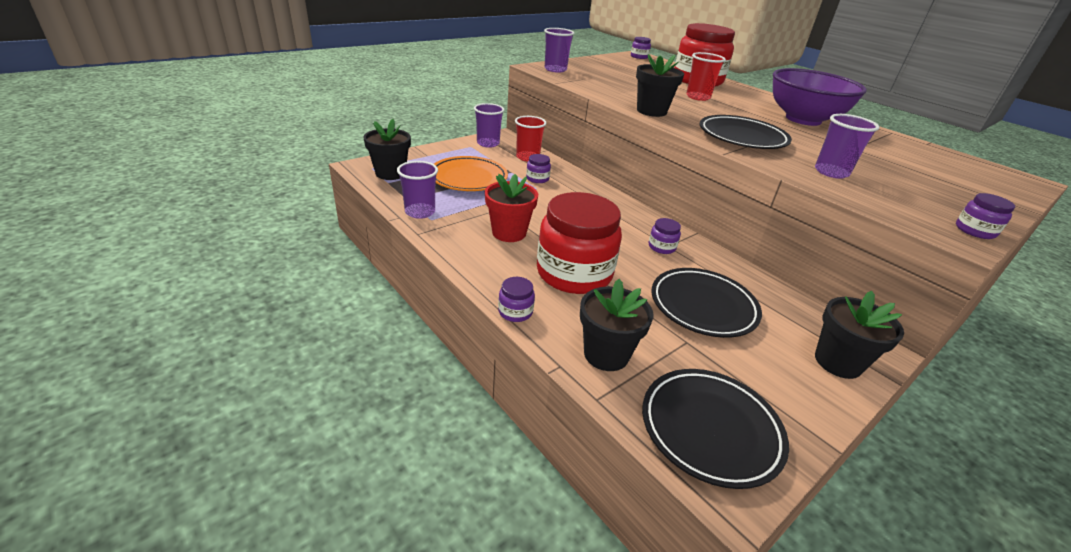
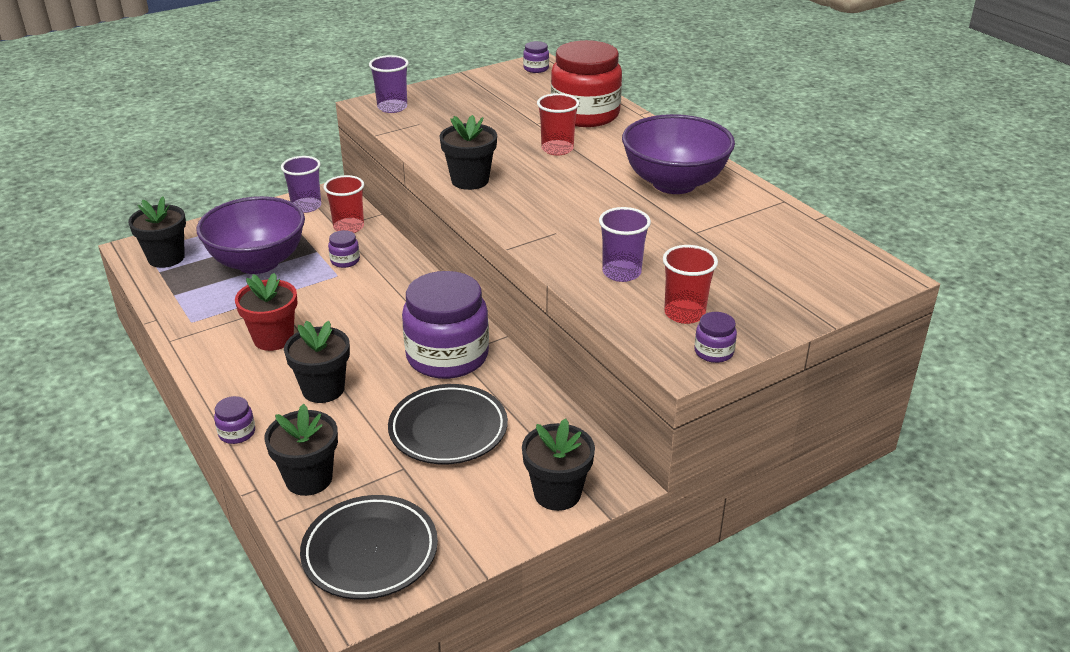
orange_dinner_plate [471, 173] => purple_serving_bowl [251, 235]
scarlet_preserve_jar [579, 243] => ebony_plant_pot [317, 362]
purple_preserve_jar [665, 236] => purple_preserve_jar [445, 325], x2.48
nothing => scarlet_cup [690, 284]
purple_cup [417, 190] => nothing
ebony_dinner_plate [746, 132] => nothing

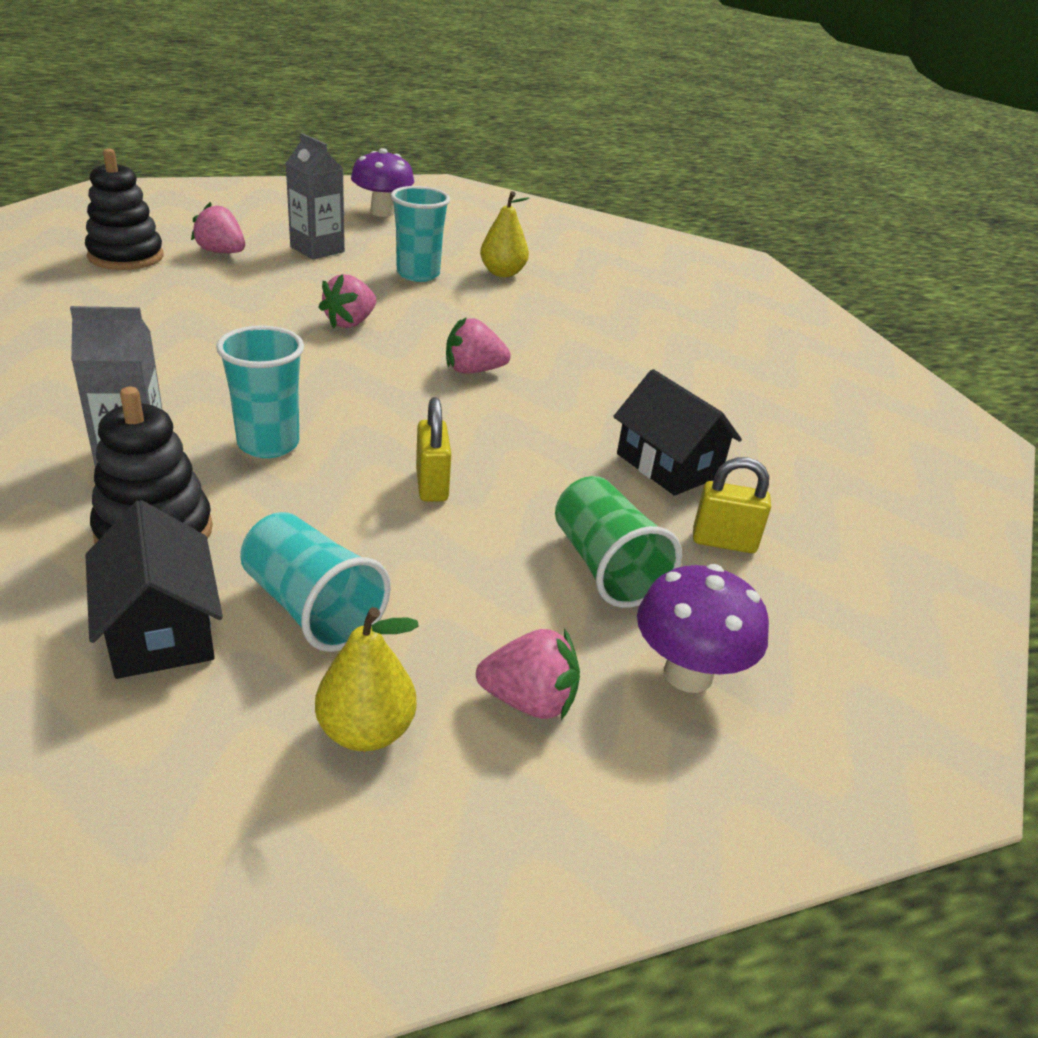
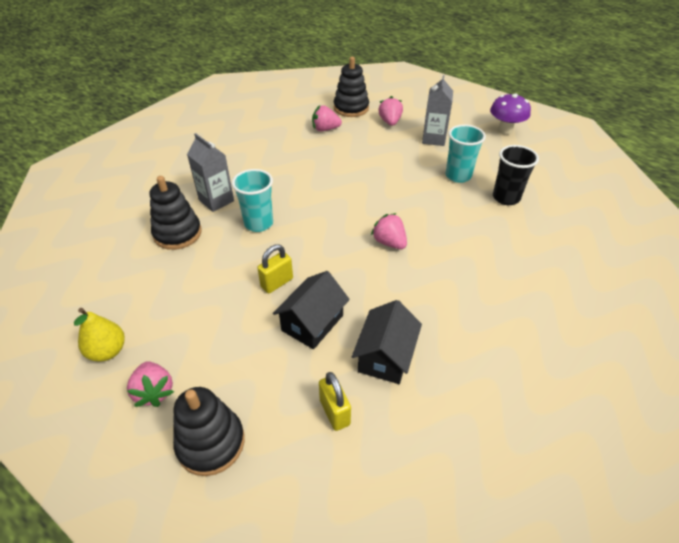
purple_mushroom [703, 628] => ebony_ring_stacker [209, 431]
ebony_house [154, 589] => ebony_house [311, 310], relocated
rosy_toy_strawberry [347, 301] => rosy_toy_strawberry [327, 118], relocated
golden_pear_fruit [504, 234] => ebony_cup [516, 175]
aqua_cup [315, 582] => nothing
emerald_cup [618, 542] => nothing

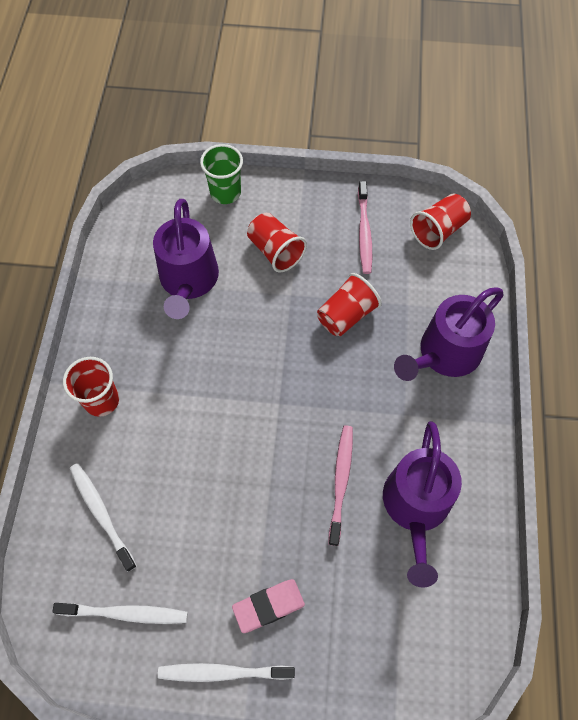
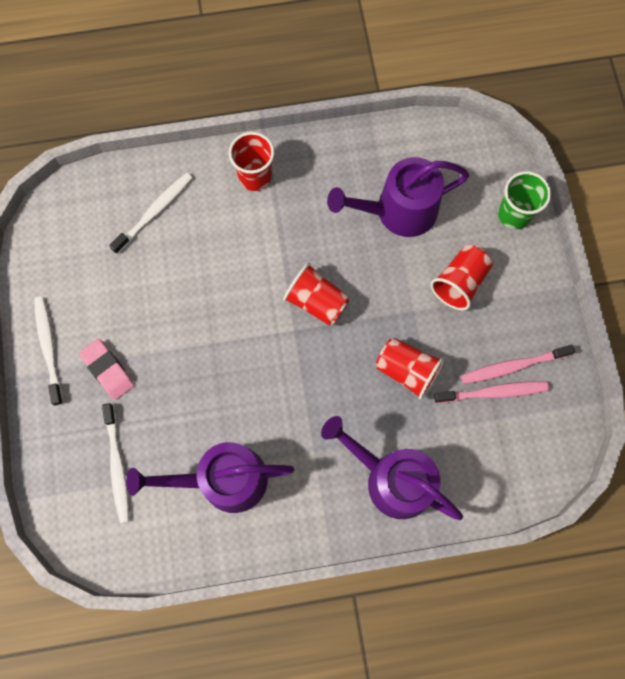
pure_white_tooth_brush [120, 613] => pure_white_tooth_brush [116, 463], relocated
scarlet_cup [440, 222] => scarlet_cup [316, 294], relocated
rosy_tooth_brush [340, 485] => rosy_tooth_brush [492, 392], relocated

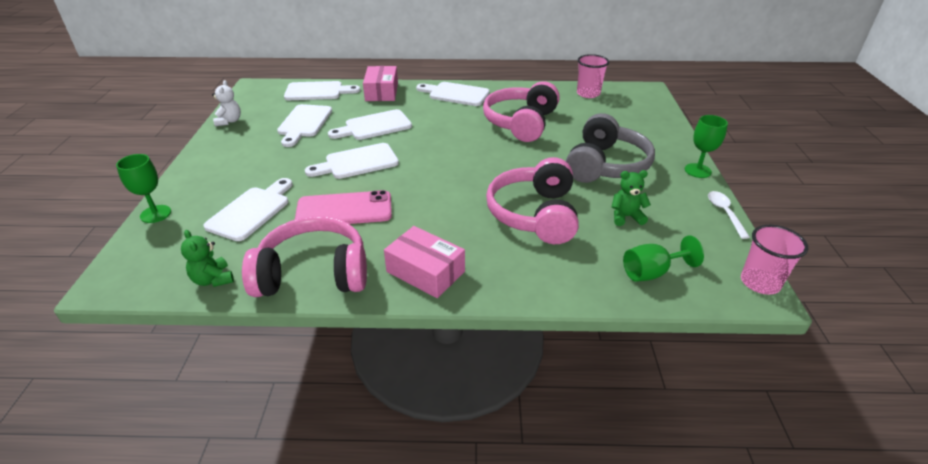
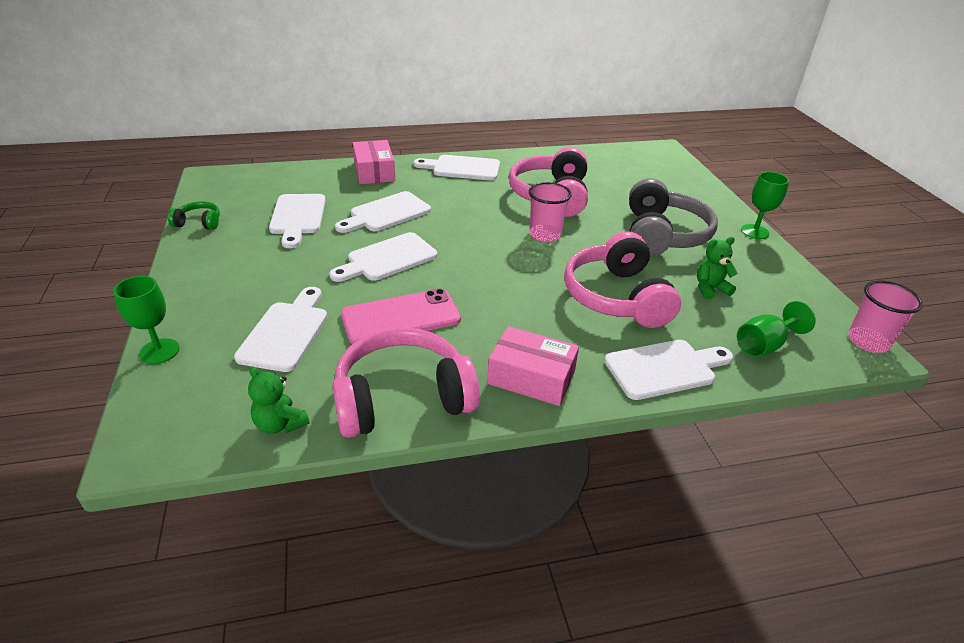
pure_white_teddy [226, 103] => emerald_headset [194, 215]
rosy_cup [593, 76] => rosy_cup [550, 212], relocated
pure_white_chopping_board [322, 90] => pure_white_chopping_board [668, 370], relocated
pure_white_spoon [729, 215] => nothing

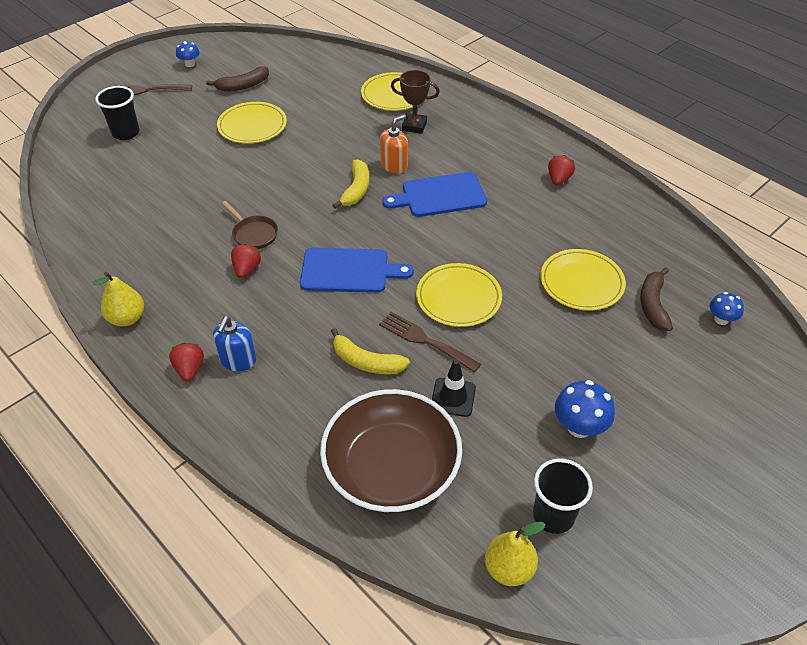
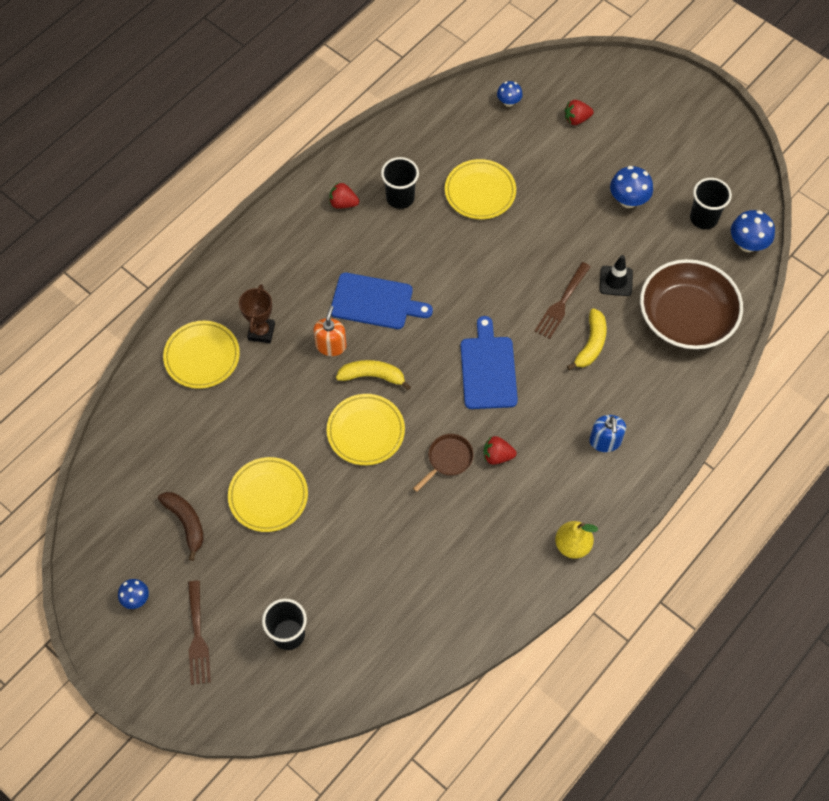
orange_pump_bottle [394, 144] => orange_pump_bottle [330, 331], 60 degrees clockwise
golden_dinner_plate [459, 295] => golden_dinner_plate [366, 429], relocated
cobalt_chopping_board [434, 194] => cobalt_chopping_board [382, 301], 60 degrees counterclockwise
nothing => ebony_cup [400, 183]
scarlet_toy_strawberry [186, 362] => scarlet_toy_strawberry [579, 112], relocated
cobalt_pump_bottle [234, 343] => cobalt_pump_bottle [607, 433], 75 degrees clockwise
golden_pear_fruit [515, 554] => cobalt_mushroom [753, 231]
russet_banana [656, 299] => nothing

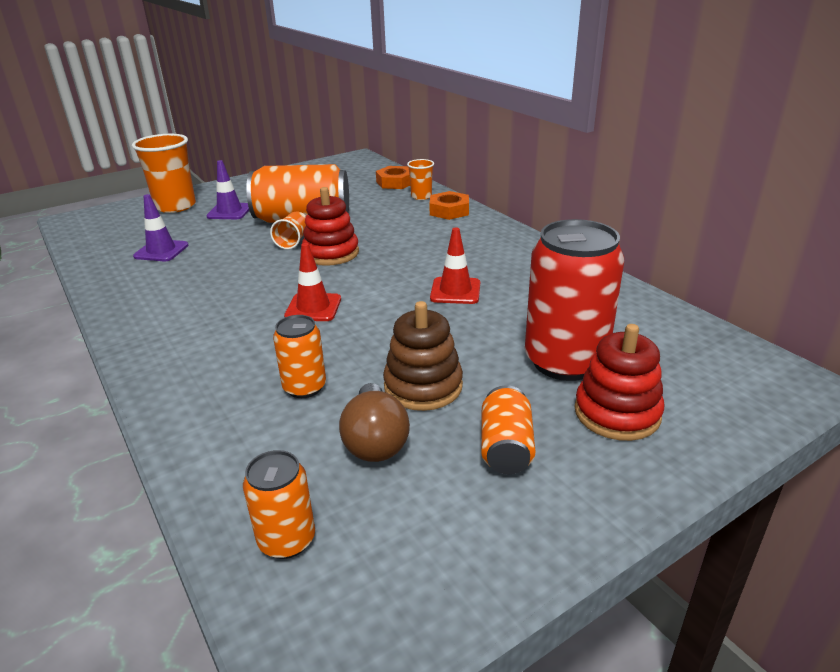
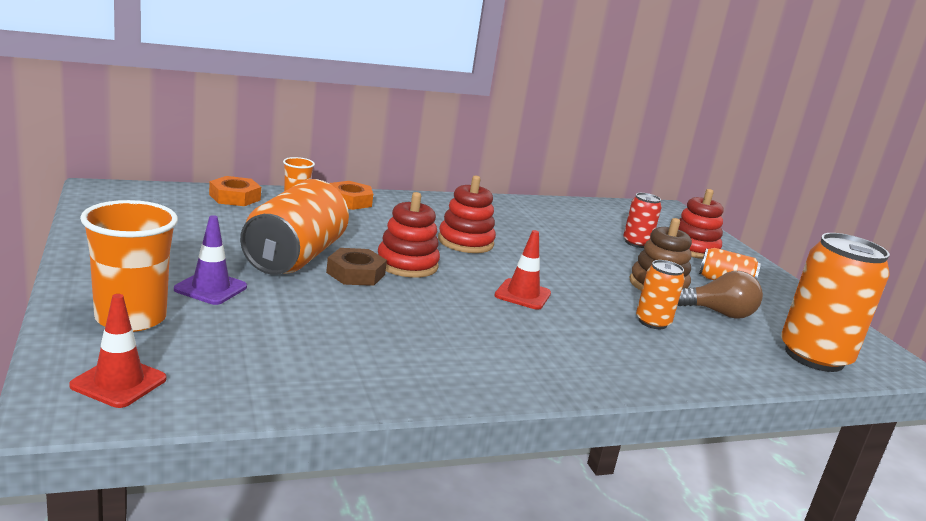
scarlet_road_cone [455, 266] => scarlet_road_cone [118, 351], relocated
orange_cup [288, 230] => russet_hexagon_nut [356, 267]
nothing => scarlet_ring_stacker [467, 214]
scarlet_tin [574, 300] => scarlet_tin [642, 220], x0.52
orange_tin [279, 504] => orange_tin [835, 302], x1.93
purple_road_cone [161, 227] => nothing

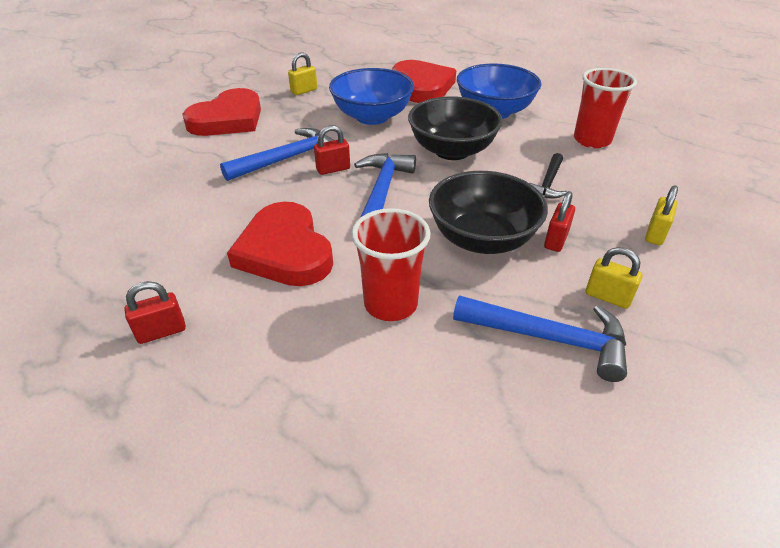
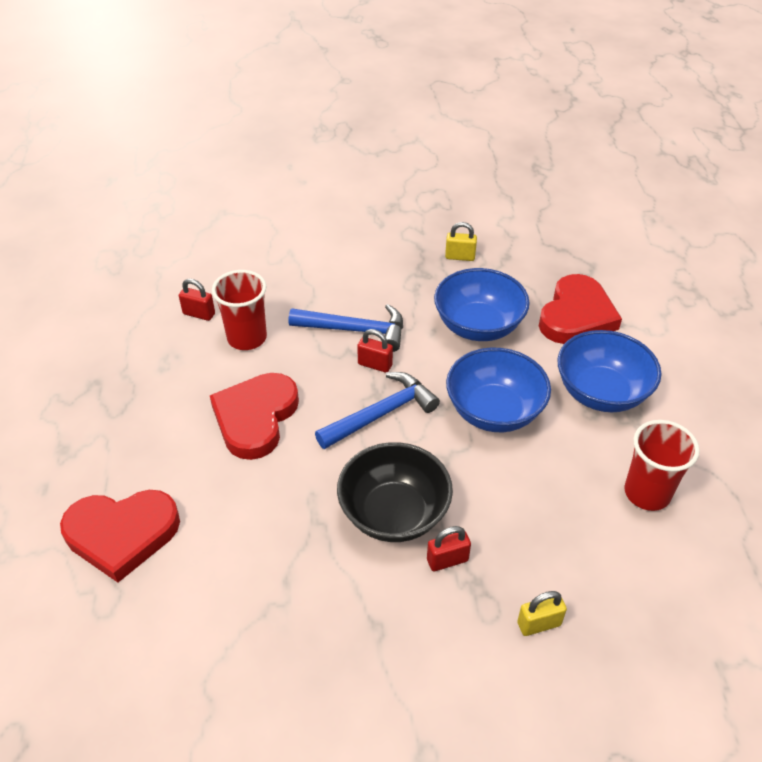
scarlet_heart [222, 112] => scarlet_heart [120, 536], relocated
scarlet_small_lock [155, 312] => scarlet_small_lock [197, 300], relocated
scarlet_cup [391, 264] => scarlet_cup [239, 310], relocated
ebony_serving_bowl [455, 128] => cobalt_serving_bowl [498, 390]
cobalt_claw_hammer [540, 338] => nothing
ebony_claw_hammer [548, 176] => nothing
golden_small_lock [614, 278] => nothing

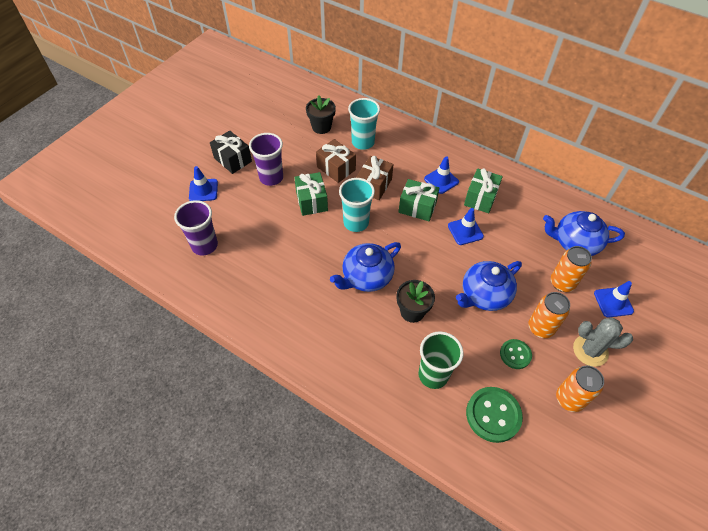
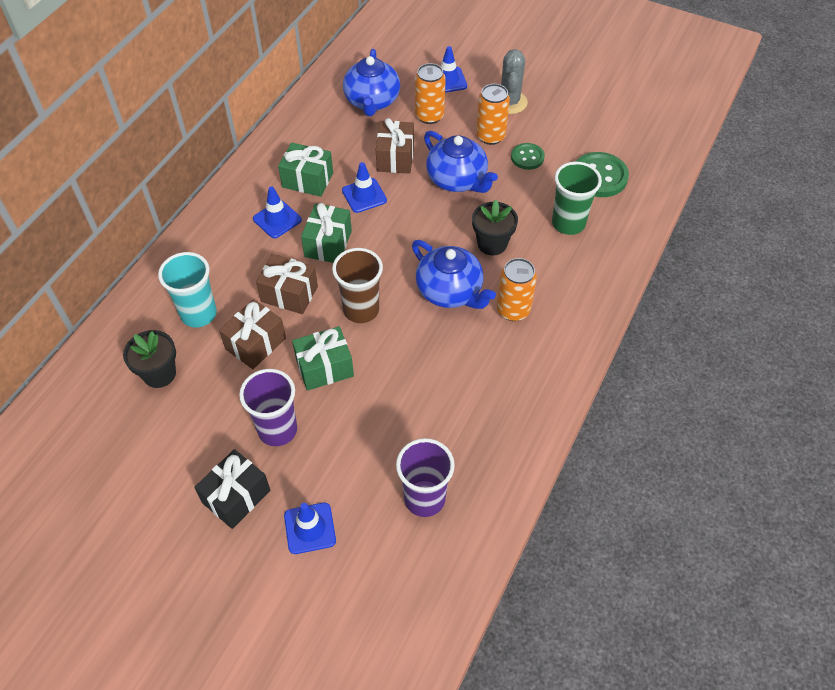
aqua_cup [357, 205] => russet_cup [357, 285]
nothing => russet_wrapped_gift [395, 146]
orange_tin [580, 389] => orange_tin [517, 289], relocated

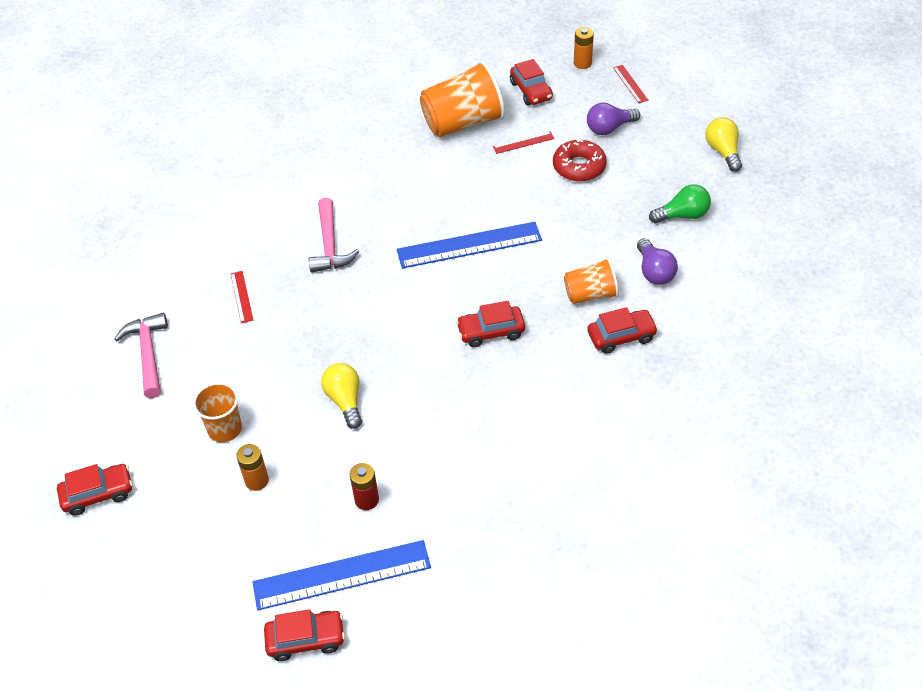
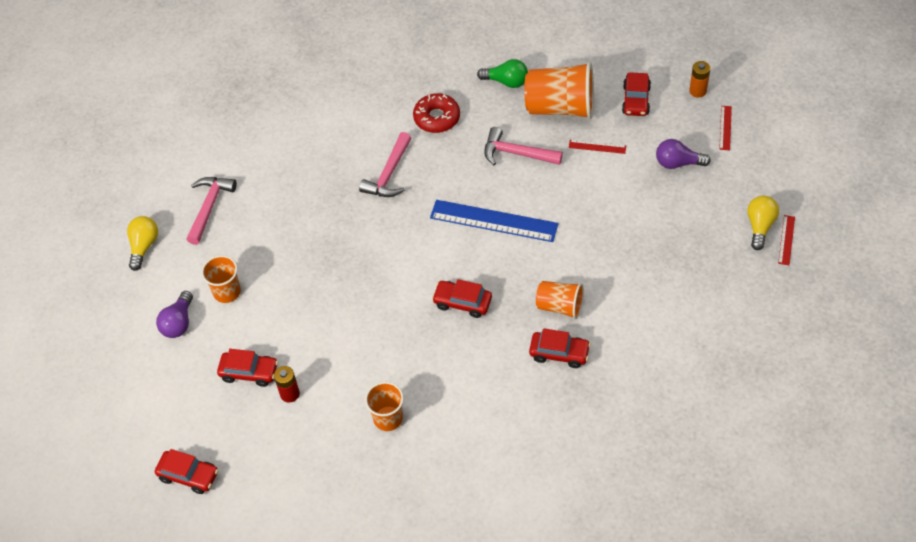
golden_light_bulb [341, 396] => golden_light_bulb [142, 243], relocated
purple_light_bulb [657, 261] => purple_light_bulb [174, 314], relocated
scarlet_car [95, 490] => scarlet_car [247, 368], relocated
nothing => orange_cup [384, 406]
scarlet_doughnut [580, 160] => scarlet_doughnut [436, 113], relocated
emerald_light_bulb [680, 203] => emerald_light_bulb [502, 73], relocated
nothing => rosy_claw_hammer [523, 146]
scarlet_straightedge [242, 297] => scarlet_straightedge [786, 240], relocated
orange_power_cell [252, 467] => nothing
cobalt_straightedge [342, 575] => nothing

